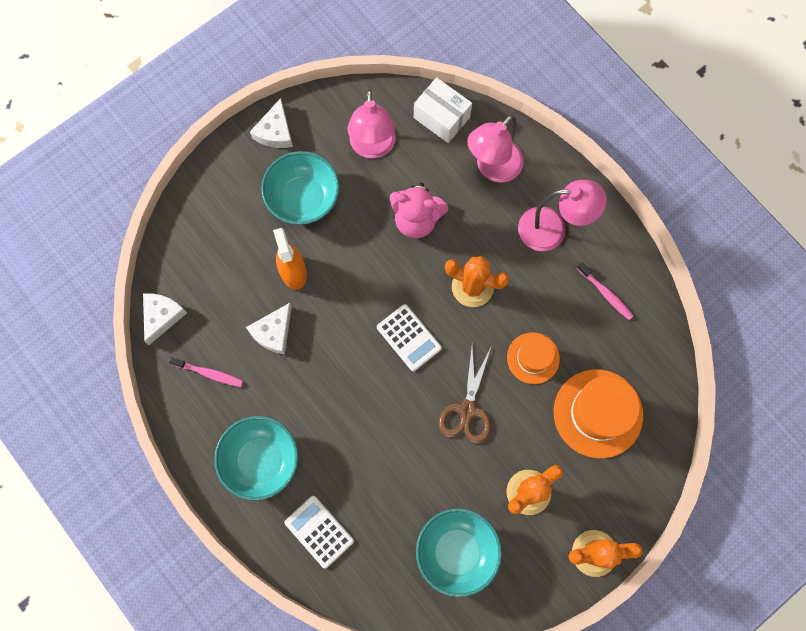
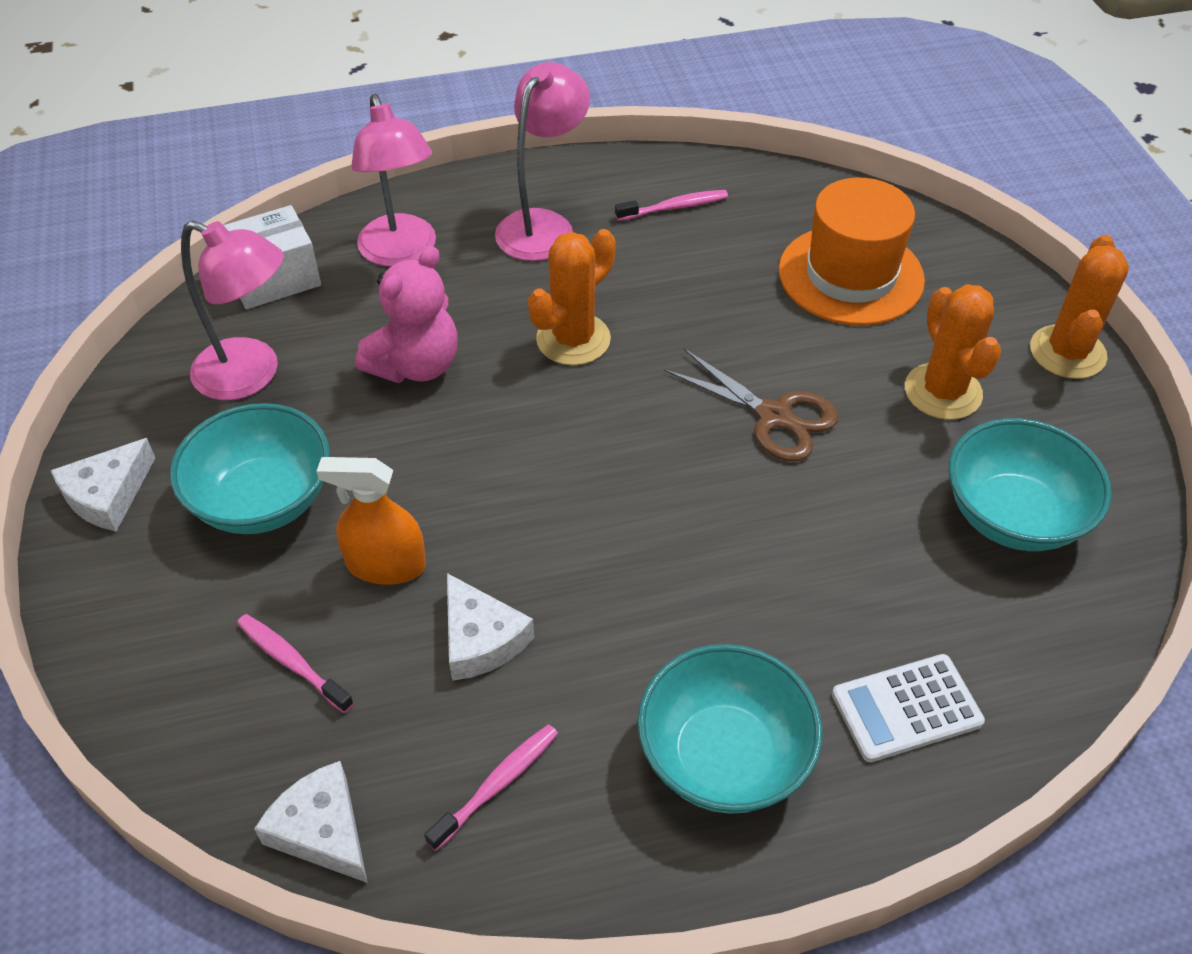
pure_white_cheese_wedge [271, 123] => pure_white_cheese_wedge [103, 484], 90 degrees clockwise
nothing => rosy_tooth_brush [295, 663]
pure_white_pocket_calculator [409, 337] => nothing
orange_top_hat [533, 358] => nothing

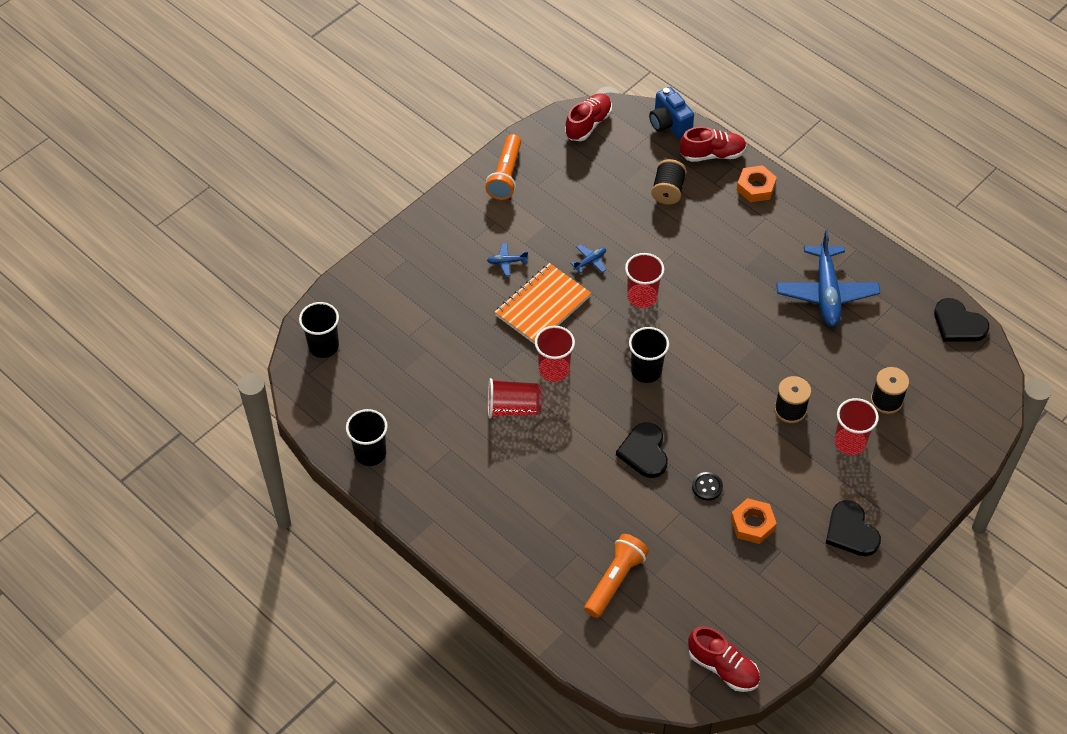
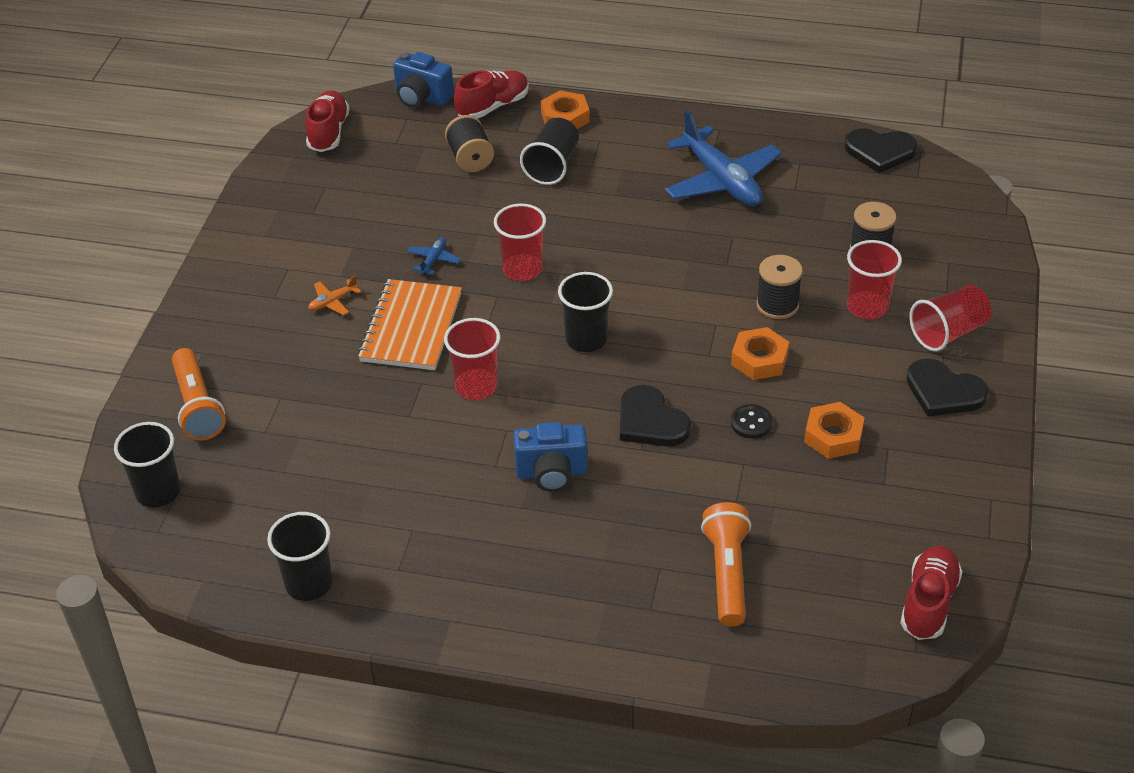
orange_torch [503, 167] => orange_torch [199, 394], relocated
cobalt_aeroplane [507, 259] => orange_aeroplane [334, 295]
nothing => cobalt_photo_camera [550, 457]
nothing => ebony_cup [549, 151]
nothing => orange_hexagon_nut [760, 353]
scarlet_shoe [724, 659] => scarlet_shoe [931, 593], 75 degrees counterclockwise
scarlet_cup [515, 398] => scarlet_cup [950, 318], relocated

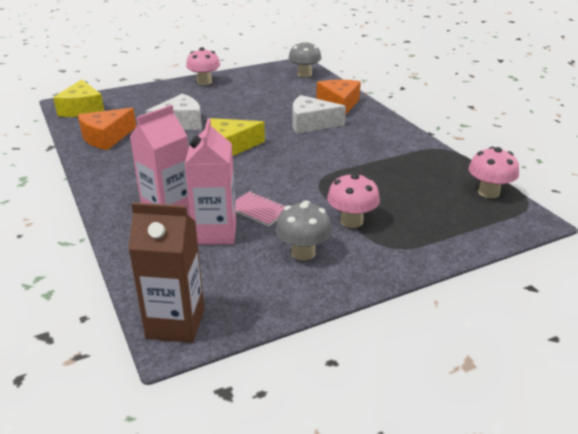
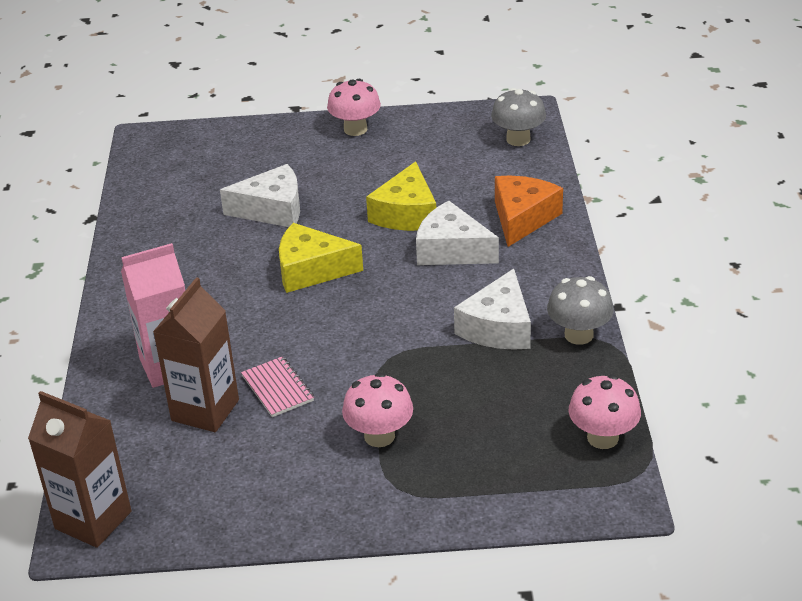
rosy_milk_carton [210, 181] => russet_milk_carton [196, 354]
golden_cheese_wedge [78, 98] => golden_cheese_wedge [401, 196], relocated
nothing => pure_white_cheese_wedge [492, 309]
ash-grey_mushroom [303, 230] => ash-grey_mushroom [580, 310], relocated
orange_cheese_wedge [107, 129] => nothing

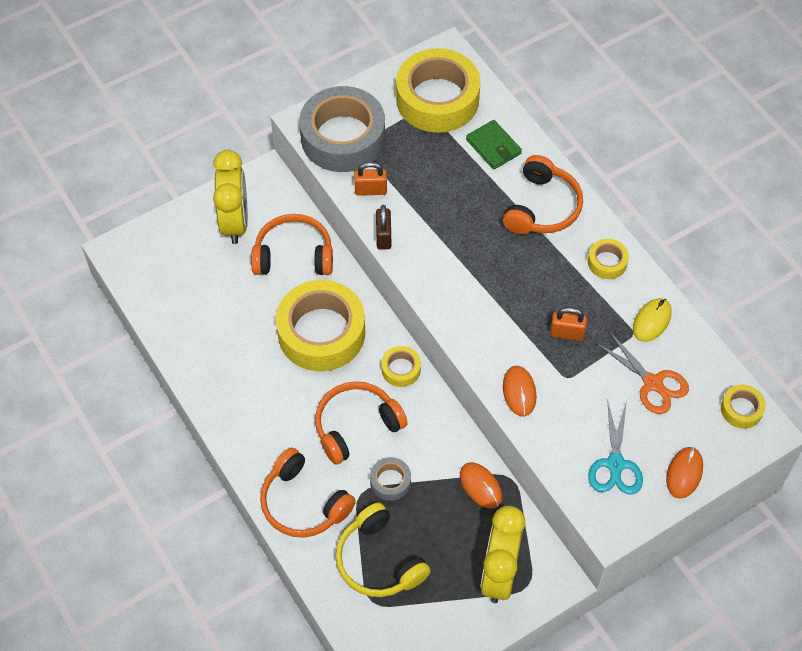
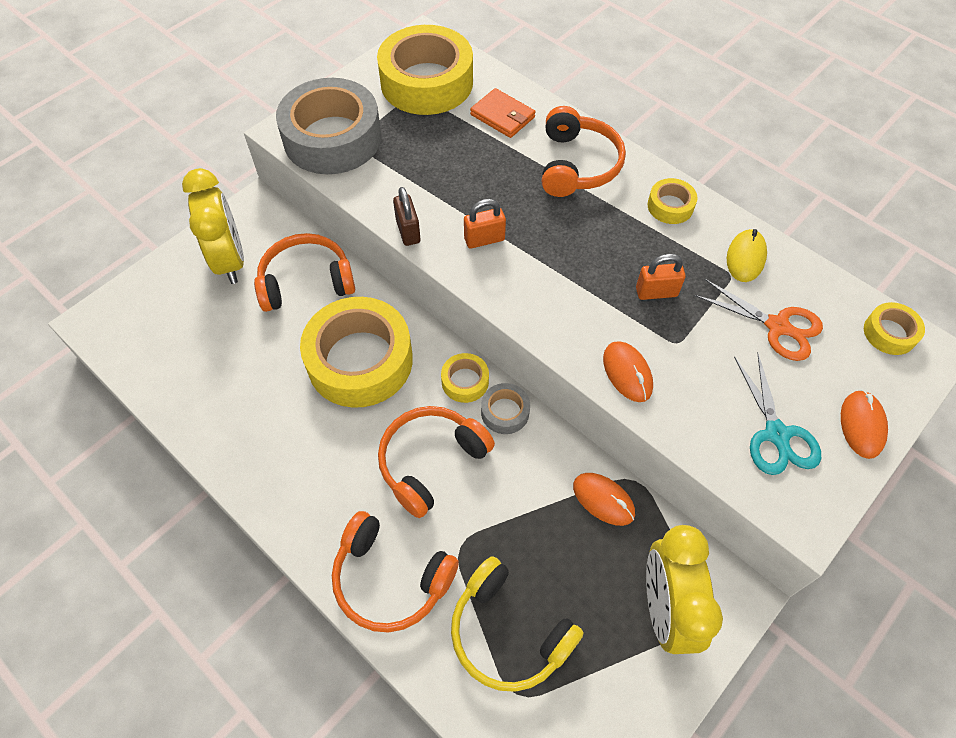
orange_small_lock [370, 179] => orange_small_lock [485, 224], relocated
emerald_wallet [494, 145] => orange_wallet [502, 113]
ash-grey_tape [390, 479] => ash-grey_tape [505, 408], relocated

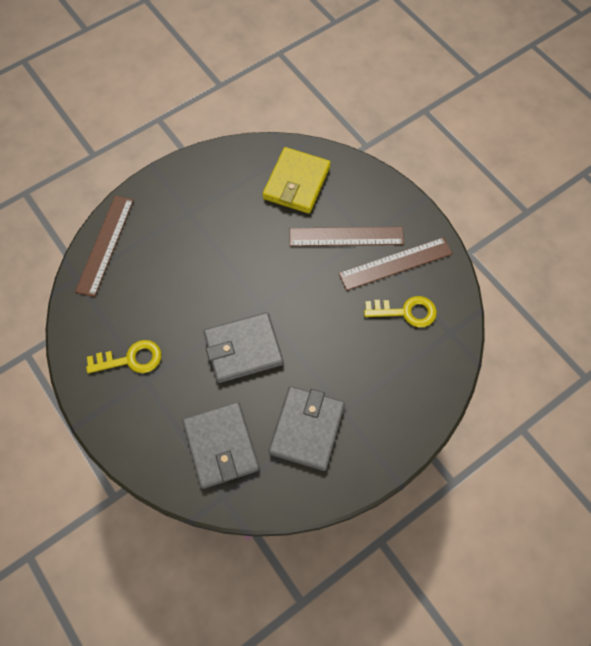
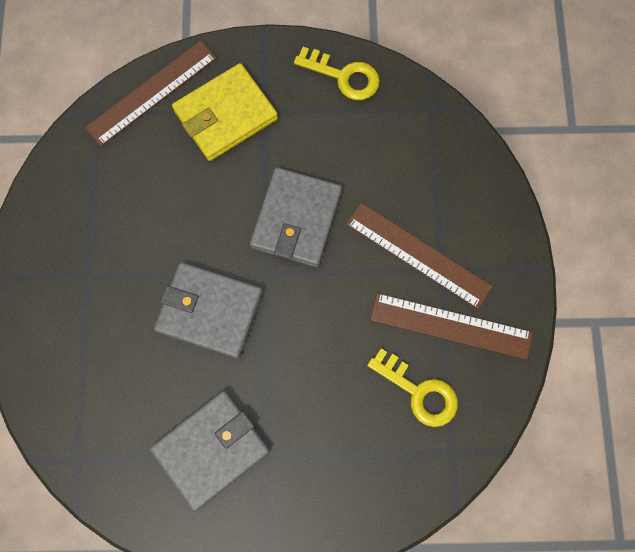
golden_wallet [297, 180] => golden_wallet [225, 112], relocated
ash-grey_wallet [221, 445] => ash-grey_wallet [296, 217], relocated
golden_latchkey [123, 356] => golden_latchkey [337, 73], relocated

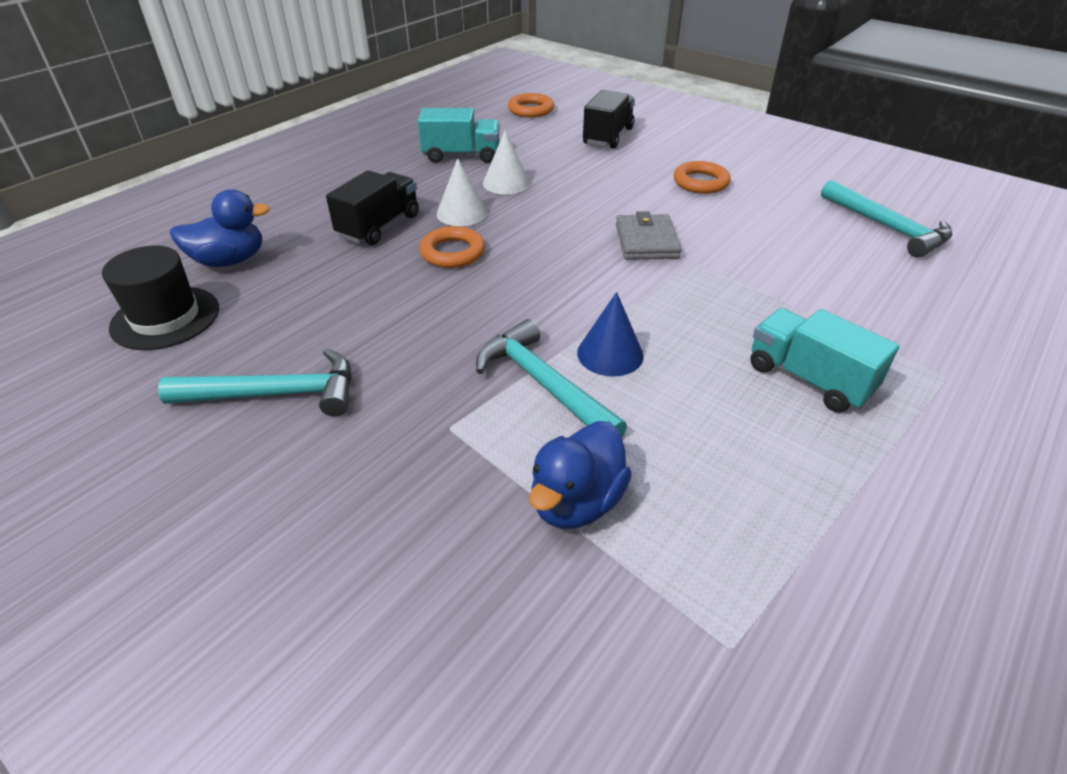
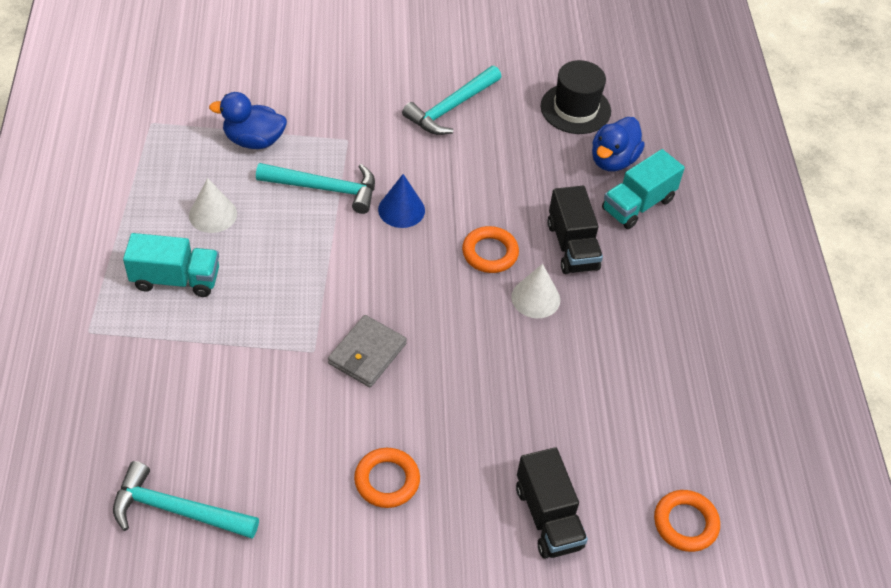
pure_white_solid_cone [506, 162] => pure_white_solid_cone [213, 205], relocated
cobalt_toy_duck [580, 475] => cobalt_toy_duck [248, 120], 75 degrees counterclockwise
ash-grey_wallet [648, 235] => ash-grey_wallet [367, 351], 75 degrees clockwise
cobalt_solid_cone [610, 334] => cobalt_solid_cone [401, 201], relocated
aqua_toy_truck [459, 135] => aqua_toy_truck [643, 189], relocated

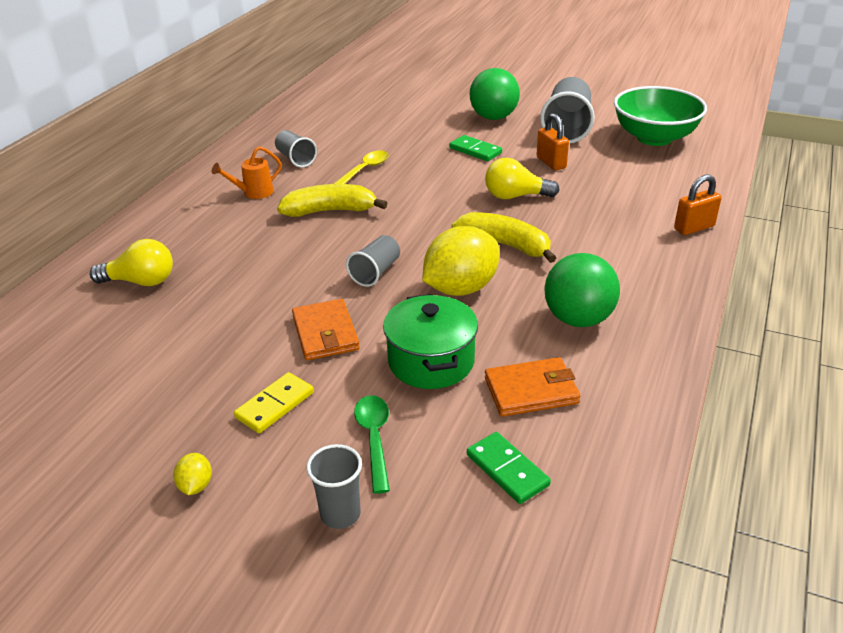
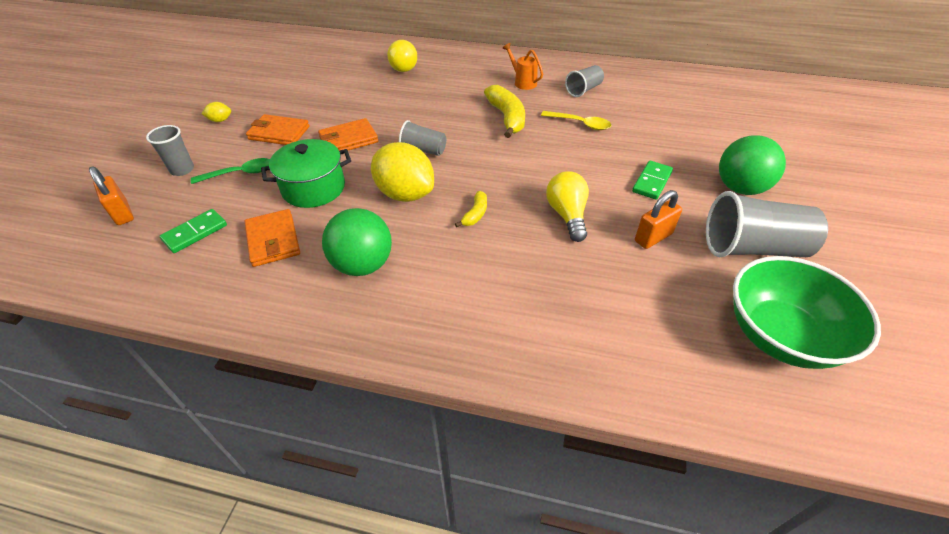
orange_small_lock [698, 204] => orange_small_lock [111, 195], relocated
golden_domino [274, 402] => orange_wallet [278, 129]
golden_banana [504, 237] => golden_banana [471, 209], x0.52

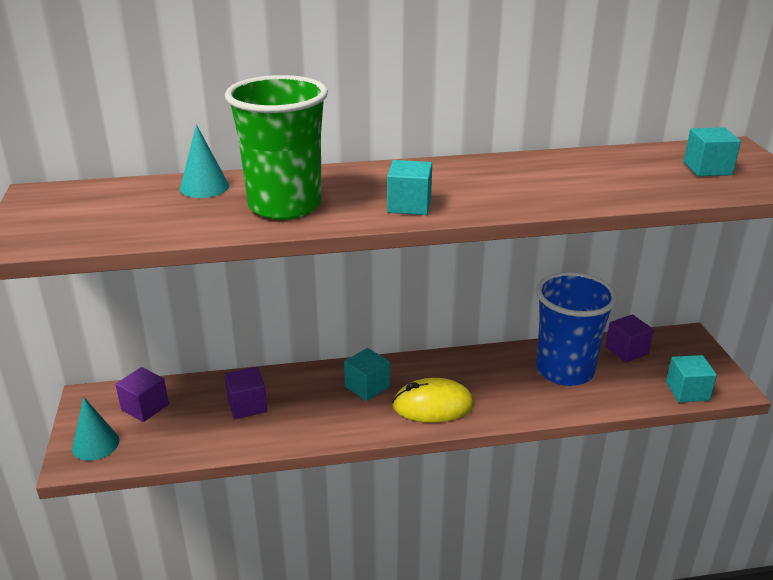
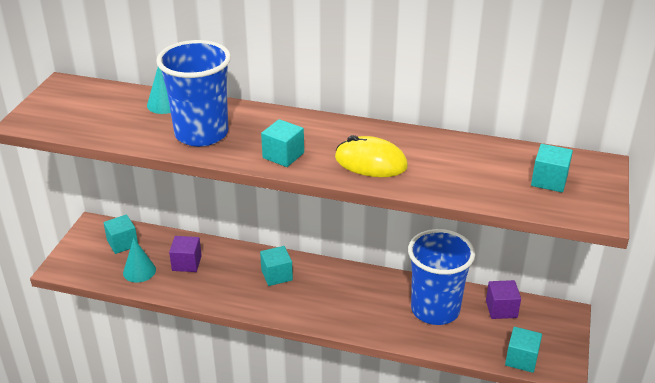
purple_solid_cube [142, 394] => aqua_solid_cube [121, 234]
aqua_solid_cone [96, 429] => aqua_solid_cone [139, 260], relocated
emerald_cup [276, 147] => cobalt_cup [193, 93]
golden_computer_mouse [433, 400] => golden_computer_mouse [371, 156], relocated

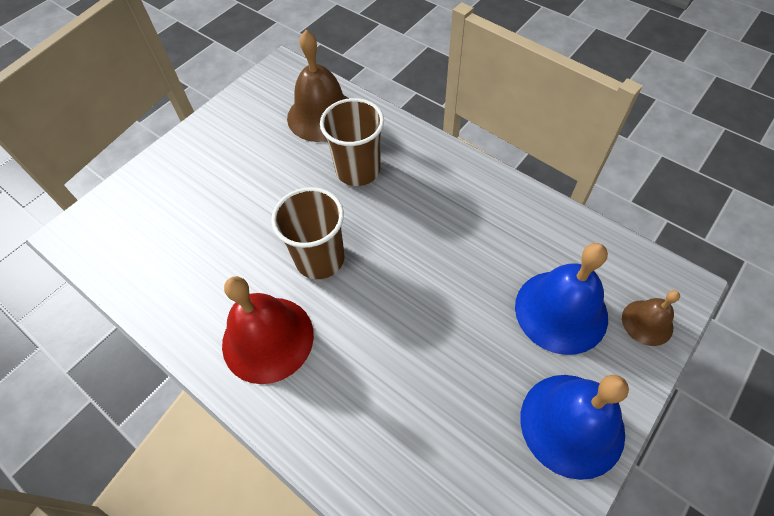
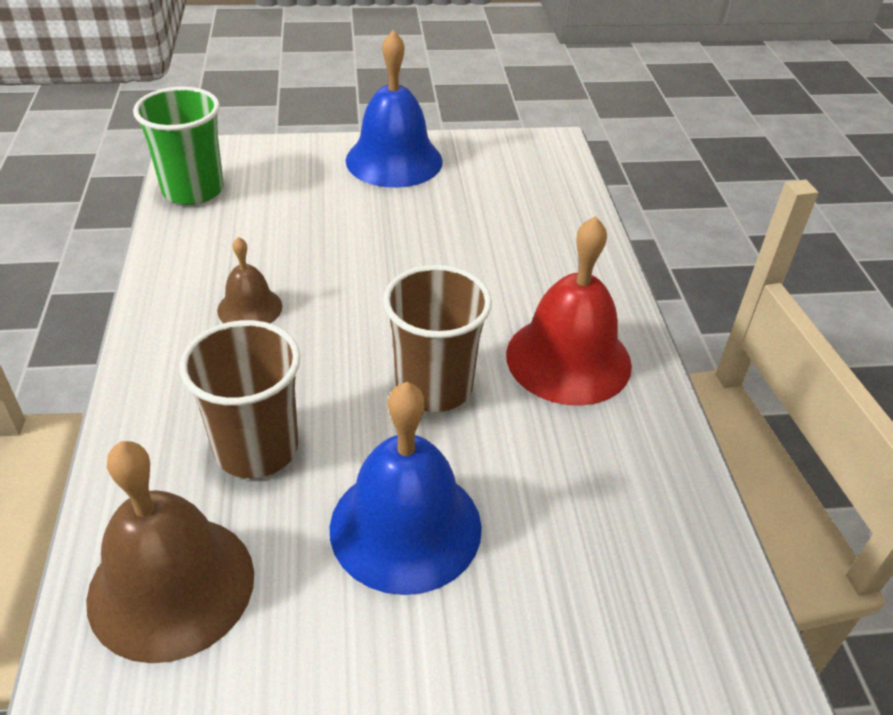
nothing => emerald_cup [178, 146]
russet_bell [651, 318] => russet_bell [249, 280], relocated
cobalt_bell [561, 299] => cobalt_bell [406, 488], relocated

